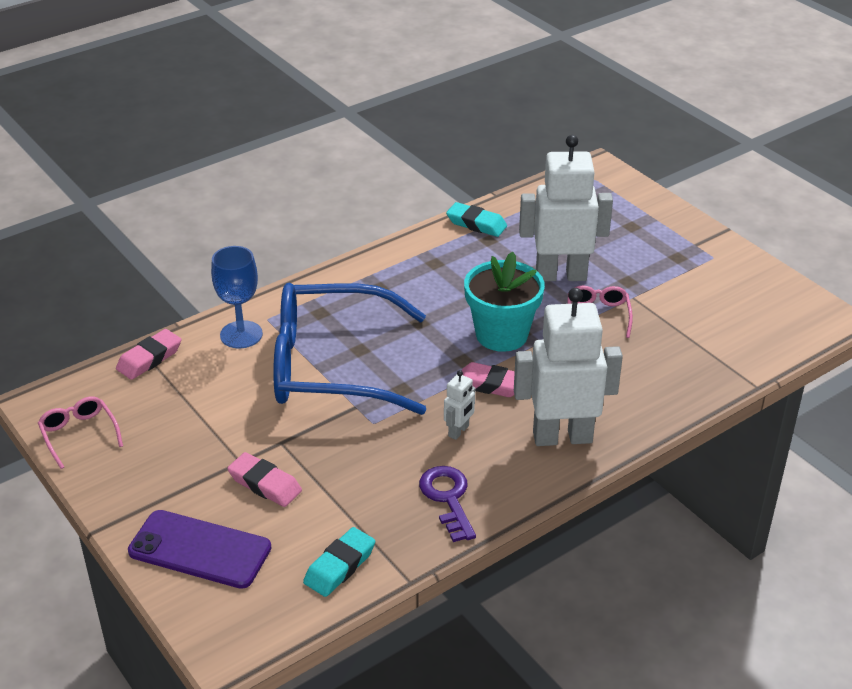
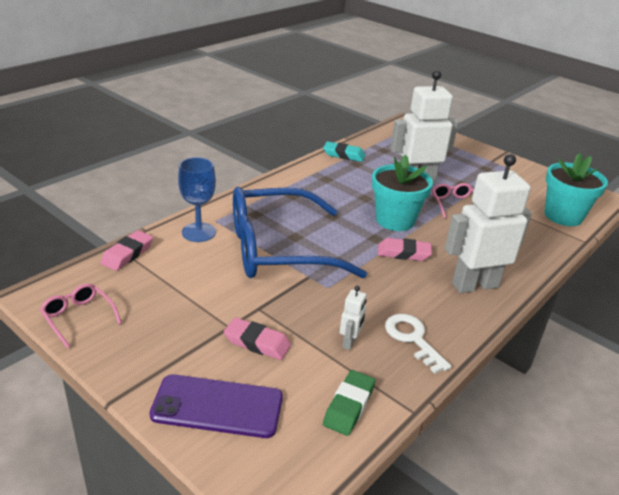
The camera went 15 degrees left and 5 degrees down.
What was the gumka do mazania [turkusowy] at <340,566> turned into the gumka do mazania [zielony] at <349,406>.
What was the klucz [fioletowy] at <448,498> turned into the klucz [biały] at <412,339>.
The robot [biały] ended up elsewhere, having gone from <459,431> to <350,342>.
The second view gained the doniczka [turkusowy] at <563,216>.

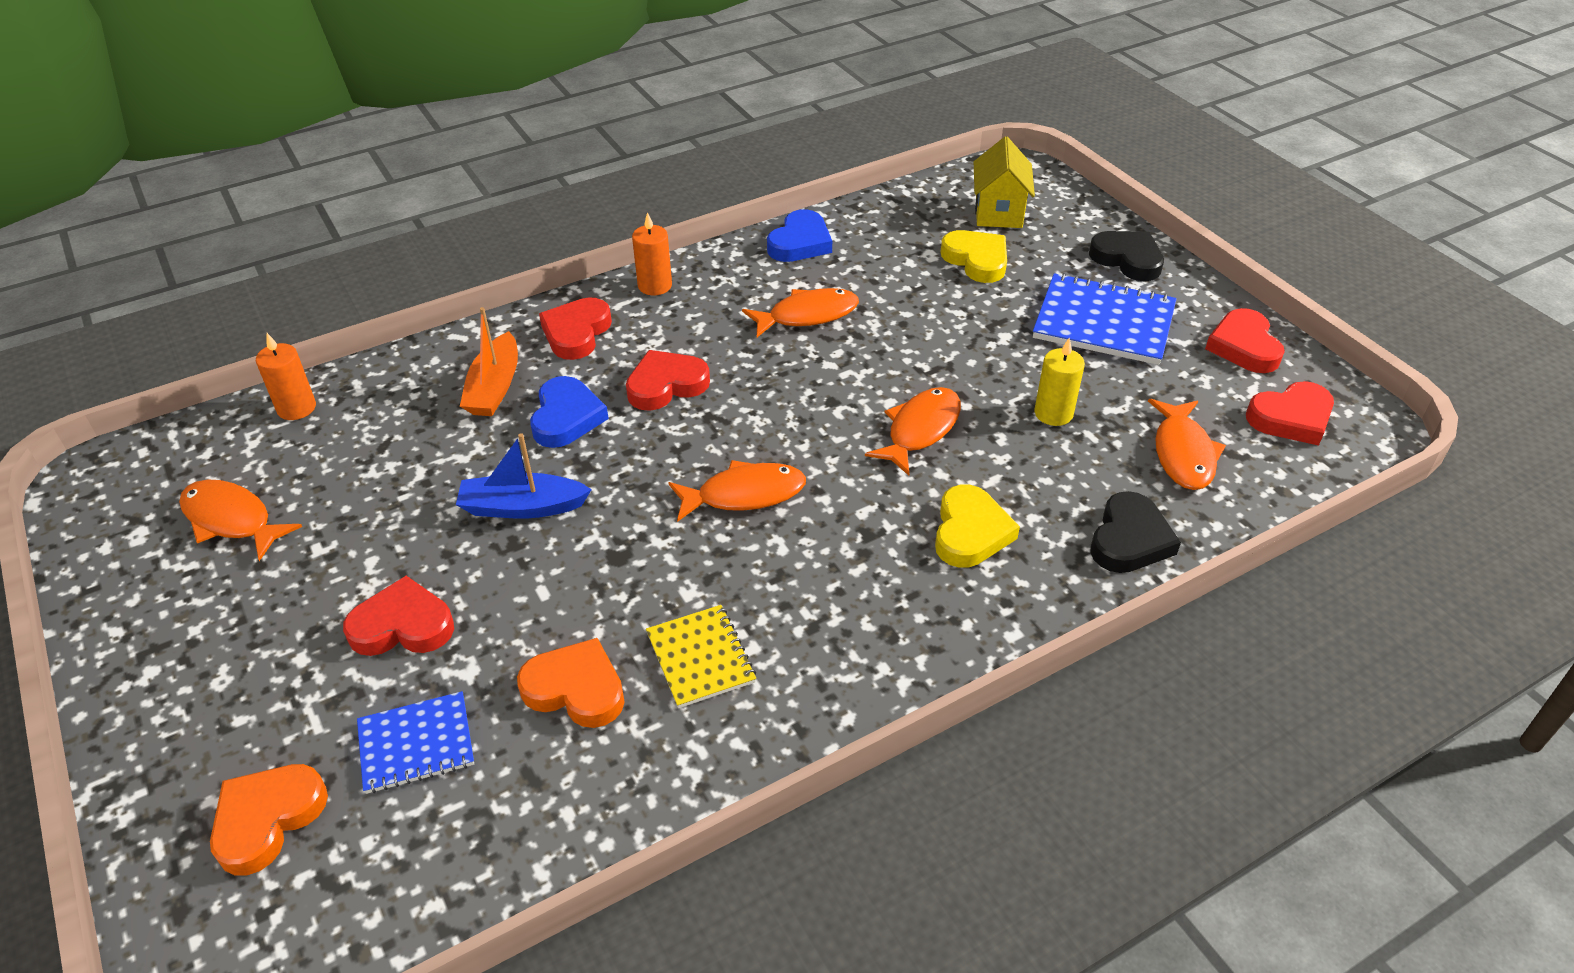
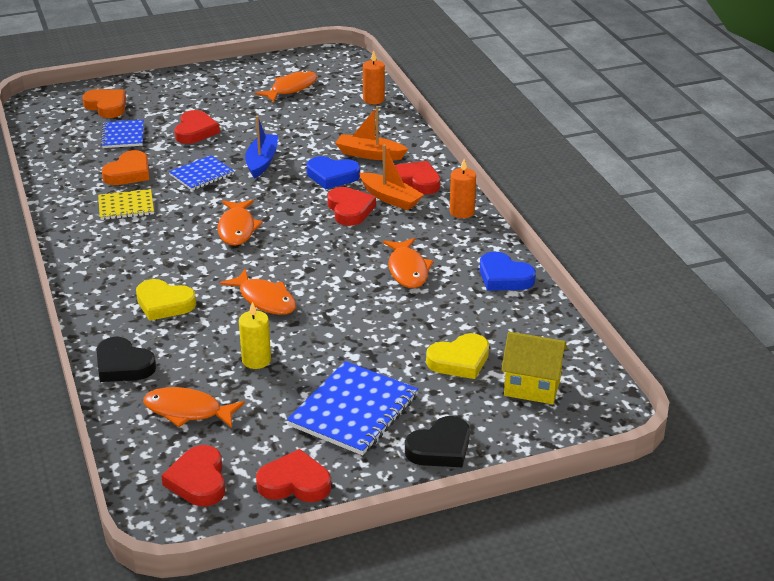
The camera went 100 degrees right and 10 degrees down.
The second view gained the zeszyt [niebieski] at <201,175>.
The second view gained the łódka [pomarańczowy] at <390,198>.

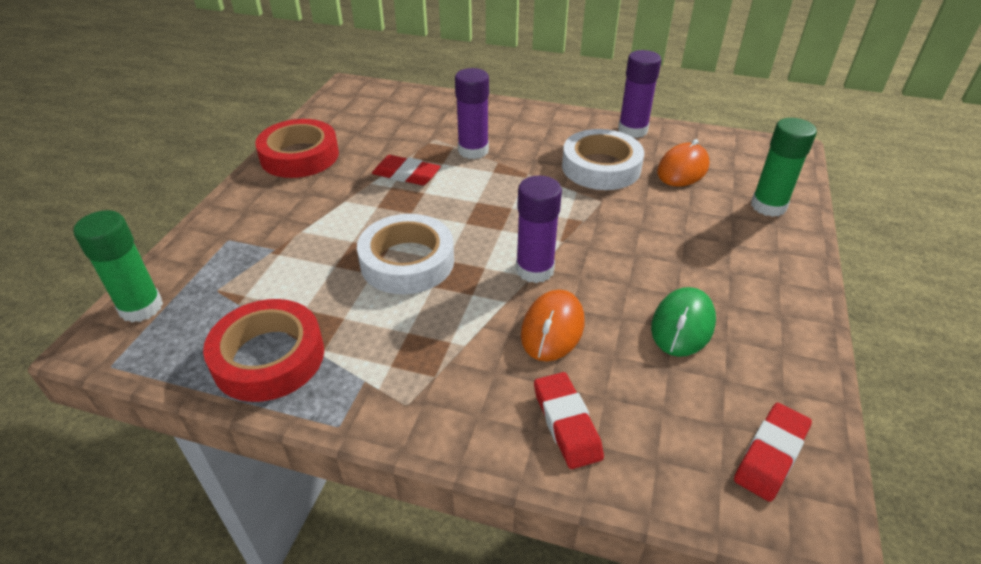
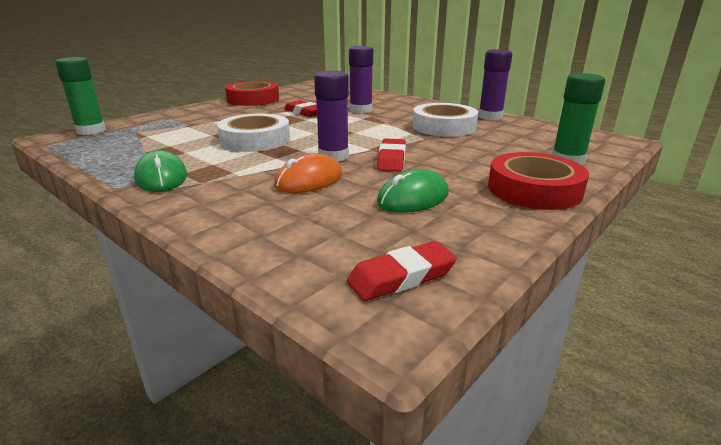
The camera went 25 degrees right and 15 degrees down.
The taśma klejąca [czerwony] ended up elsewhere, having gone from <268,357> to <534,189>.
The gumka do mazania [czerwony] ended up elsewhere, having gone from <566,423> to <391,159>.
The second view lost the myszka [pomarańczowy] at <682,169>.
The second view gained the myszka [zielony] at <161,177>.

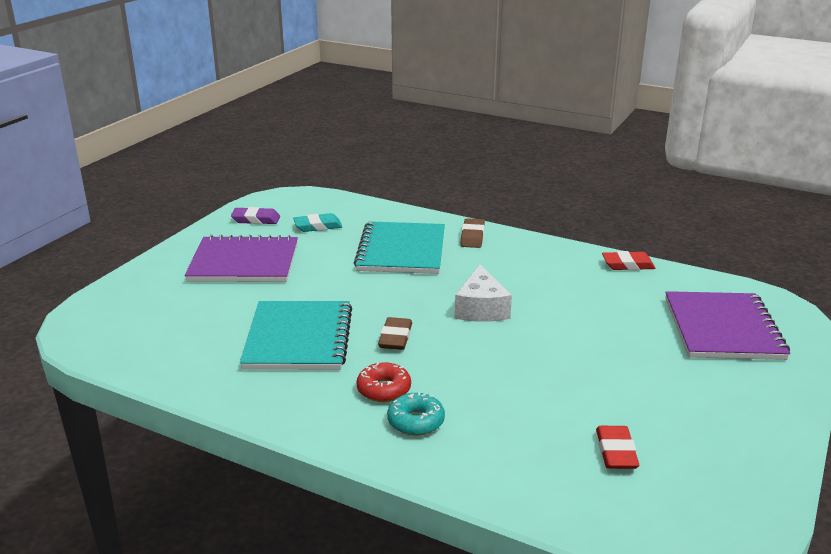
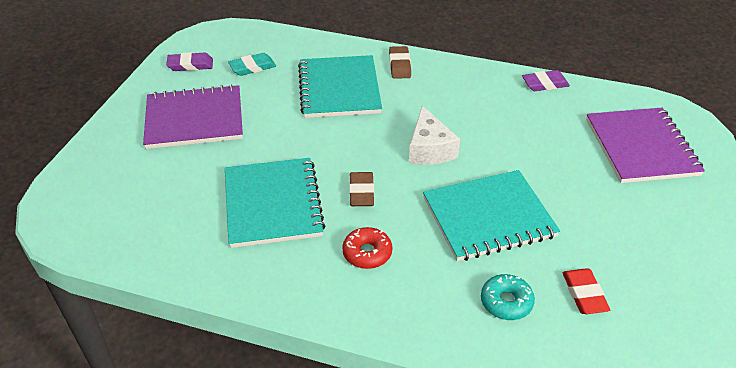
The camera went 10 degrees left and 15 degrees up.
The donut [turkusowy] ended up elsewhere, having gone from <416,421> to <506,302>.
What was the gumka do mazania [czerwony] at <628,265> turned into the gumka do mazania [fioletowy] at <545,84>.
The second view gained the zeszyt [turkusowy] at <488,217>.

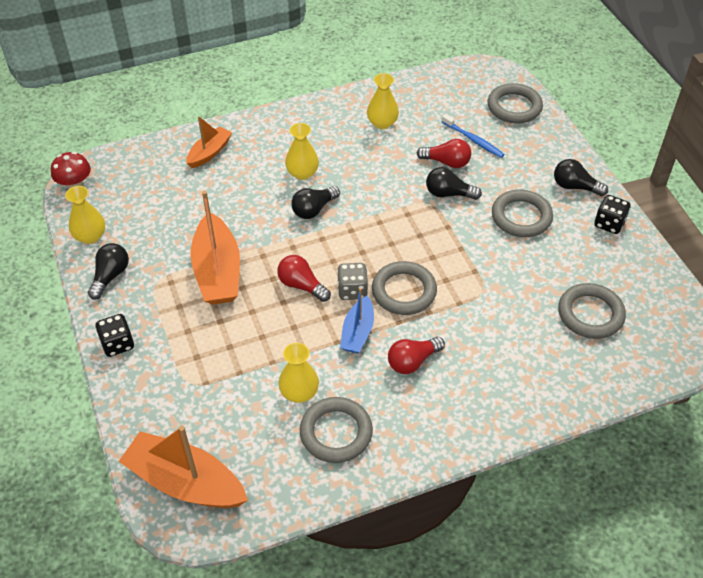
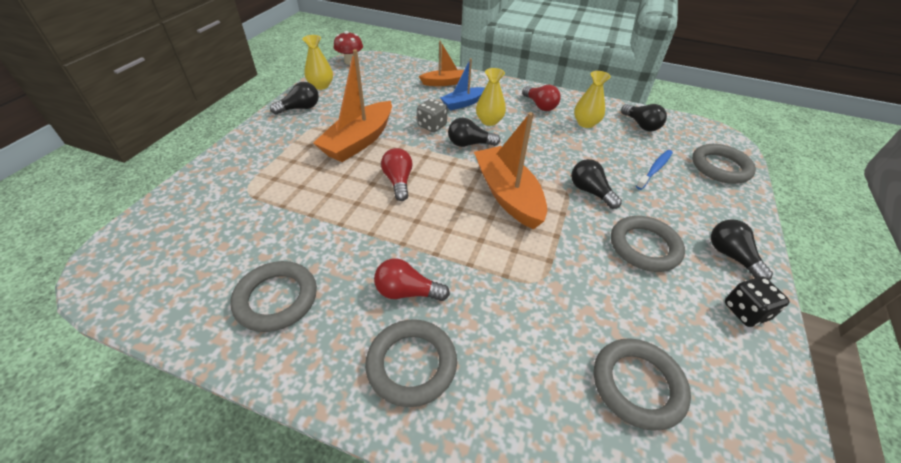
The camera went 40 degrees right and 5 degrees down.
The second view lost the kostka do gry [czarny] at <118,344>.
The łódka [pomarańczowy] ended up elsewhere, having gone from <185,482> to <508,195>.
The second view lost the wazon [żółty] at <299,392>.
The kostka do gry [szary] ended up elsewhere, having gone from <352,290> to <432,126>.
The łódka [niebieski] ended up elsewhere, having gone from <357,332> to <463,103>.
The pierścień [szary] ended up elsewhere, having gone from <404,291> to <411,364>.
The żarówka [czerwony] ended up elsewhere, having gone from <446,162> to <540,105>.
The szczoteczka do zębów [niebieski] at <473,140> ended up facing another way, 135 degrees counterclockwise from before.
The second view gained the żarówka [czarny] at <641,125>.

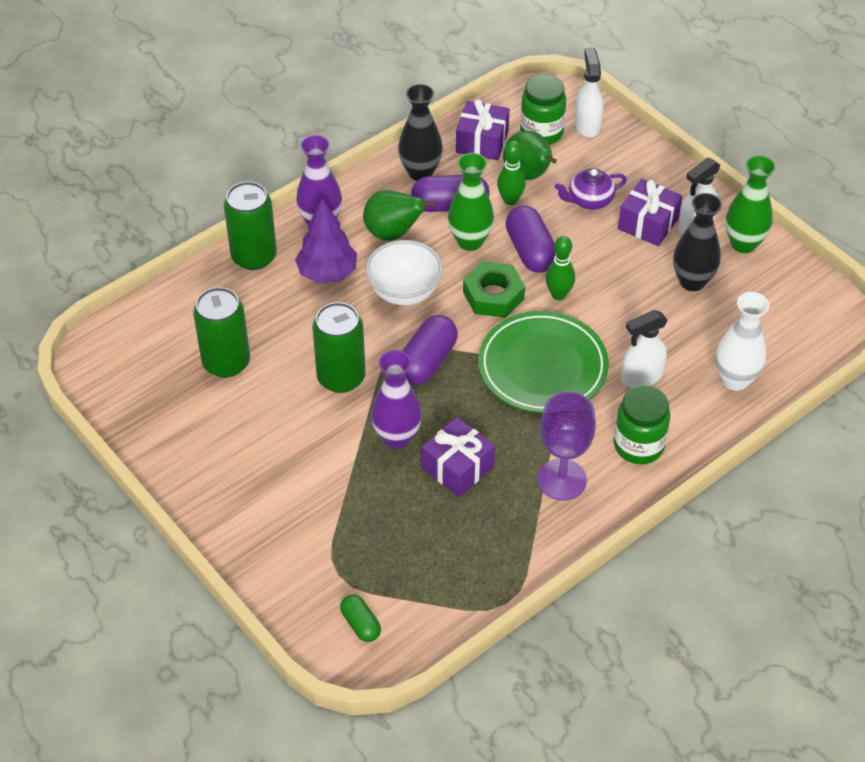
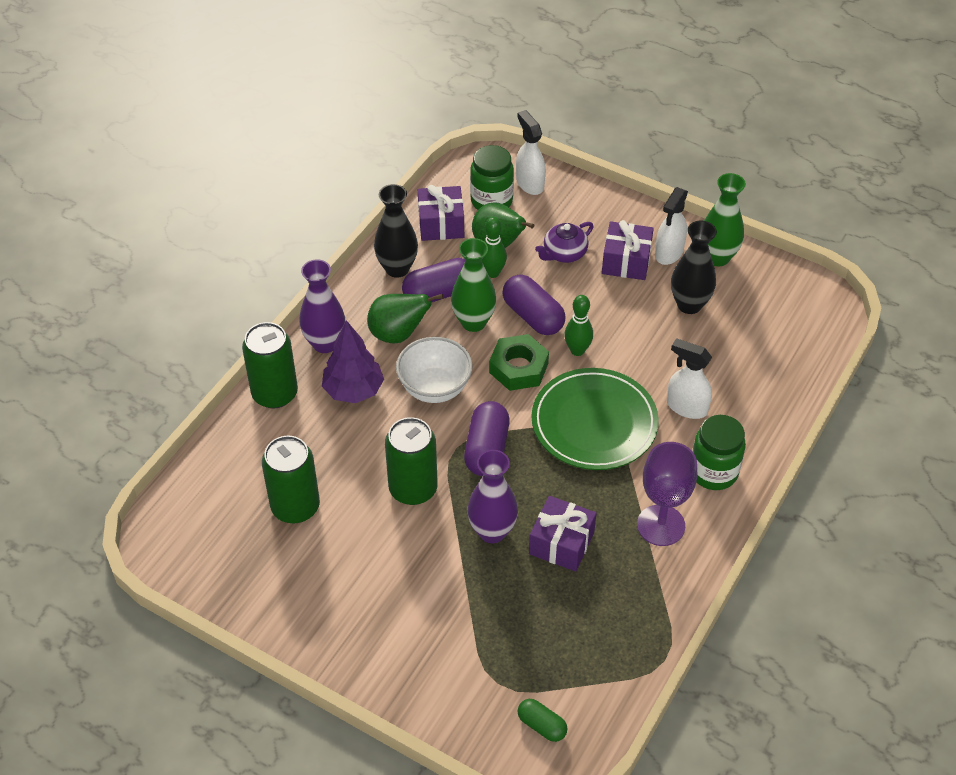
The camera went 20 degrees left and 0 degrees up.
The spryskiwacz [biały] at <641,377> ended up facing another way, 75 degrees clockwise from before.
The second view lost the wazon [biały] at <735,380>.

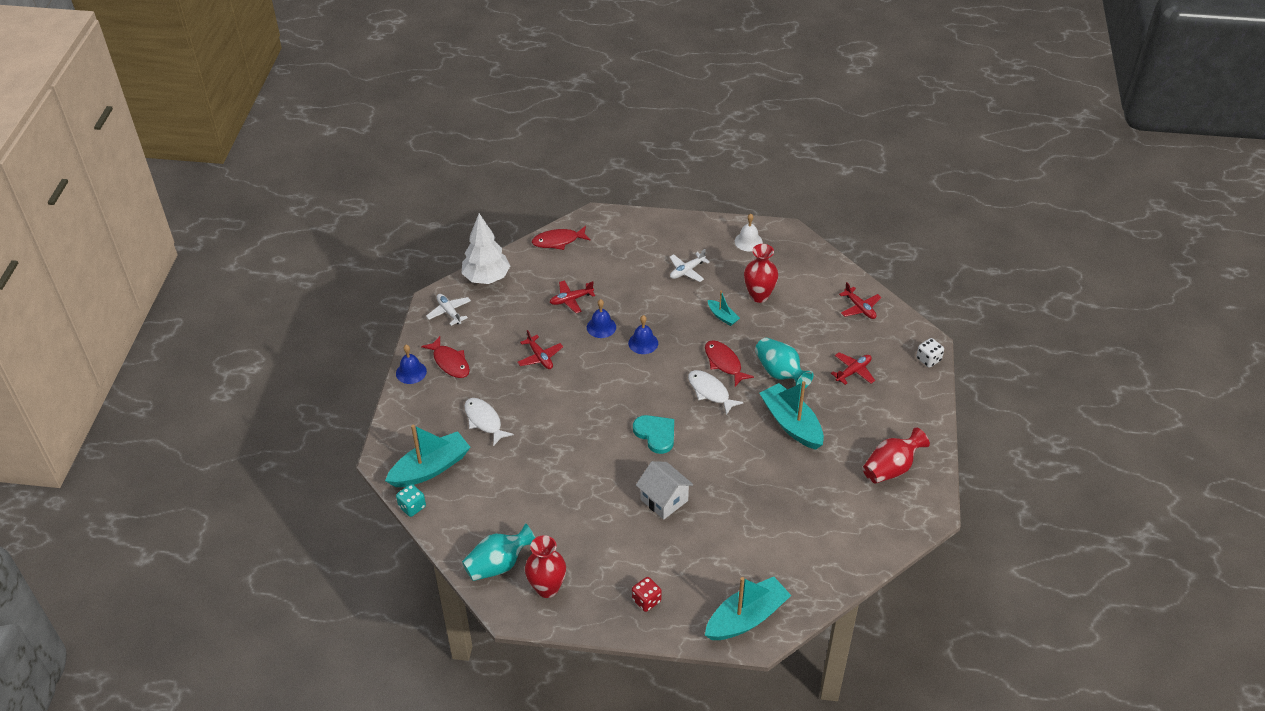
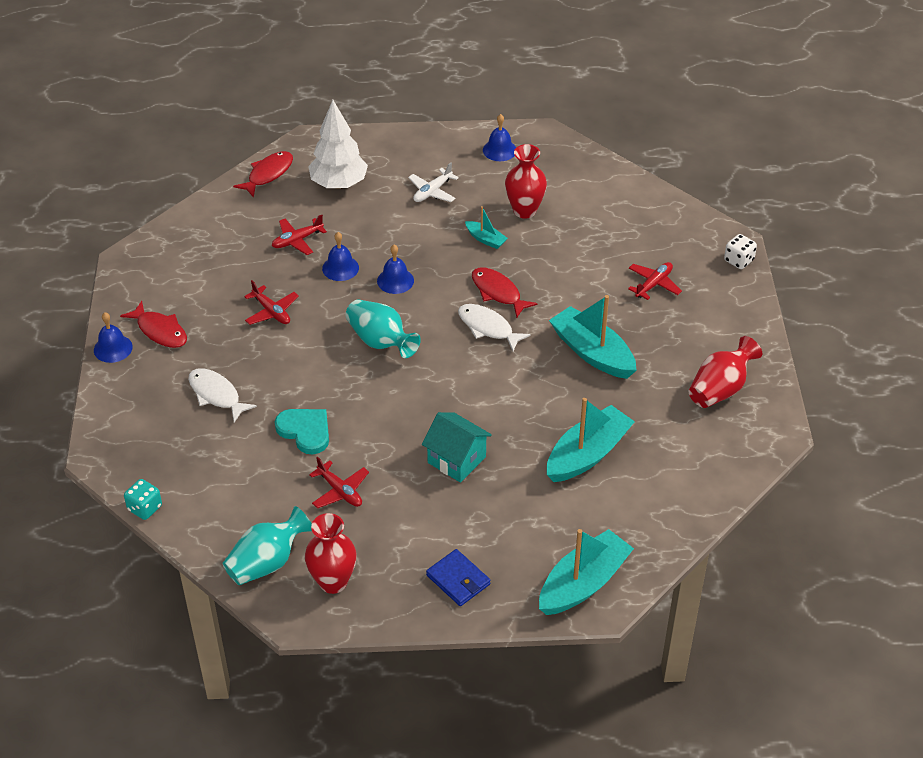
The camera went 10 degrees left and 0 degrees up.
The łódka [turkusowy] ended up elsewhere, having gone from <430,468> to <587,454>.
The second view lost the samolot [biały] at <449,312>.
The drzewko [biały] ended up elsewhere, having gone from <486,278> to <339,184>.
The ryba [czerwony] at <558,241> ended up facing another way, 150 degrees clockwise from before.
Where the kostka do gry [czerwony] stood at <646,600>, the portfel [niebieski] came to stand at <458,580>.
The serce [turkusowy] ended up elsewhere, having gone from <655,434> to <305,431>.
What was the domek [biały] at <664,500> turned into the domek [turkusowy] at <456,460>.
What was the dzwonek [biały] at <748,241> turned into the dzwonek [niebieski] at <499,150>.
The wazon [turkusowy] ended up elsewhere, having gone from <780,373> to <380,341>.
The samolot [czerwony] ended up elsewhere, having gone from <859,308> to <340,491>.

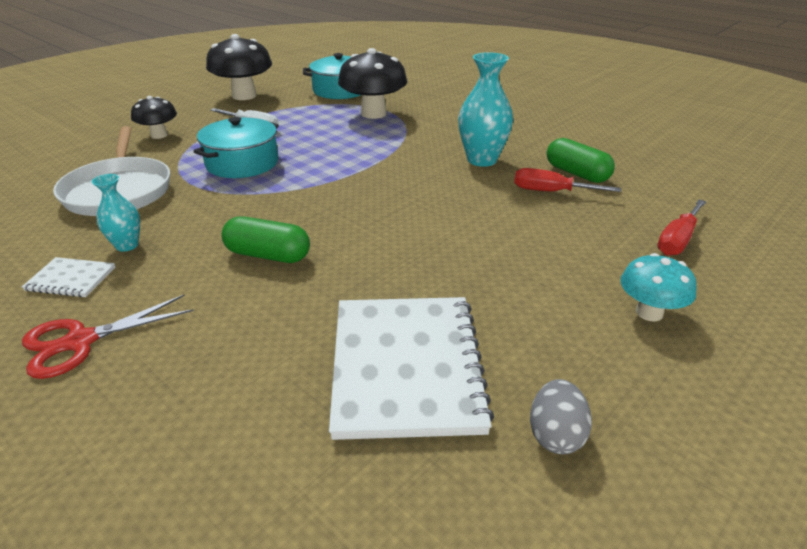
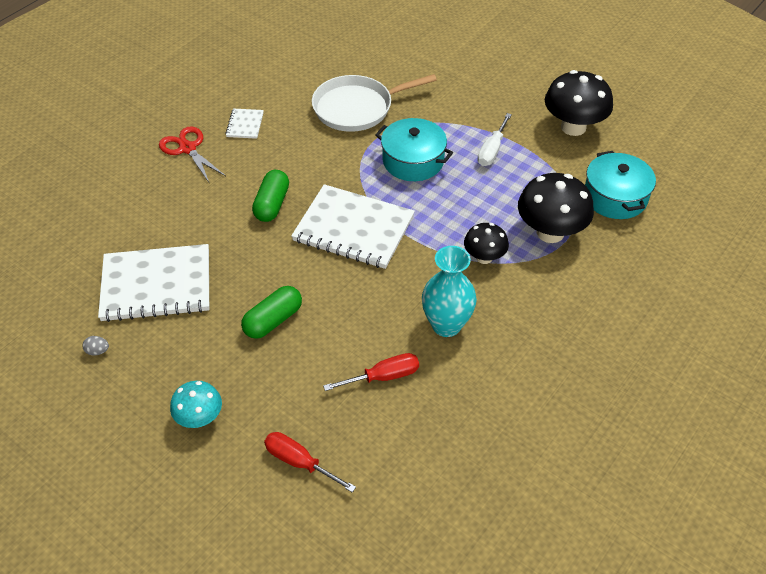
The camera went 85 degrees right and 15 degrees up.
The second view lost the wazon [turkusowy] at <127,245>.
The grzyb [czarny] ended up elsewhere, having gone from <159,135> to <484,257>.
The śrubokręt [czerwony] at <551,192> ended up facing another way, 60 degrees clockwise from before.
The size of the jajko [szary] at <555,435> changed by a factor of 0.62.
The kapsułka [zielony] ended up elsewhere, having gone from <576,173> to <273,320>.
The second view gained the zeszyt [biały] at <353,229>.

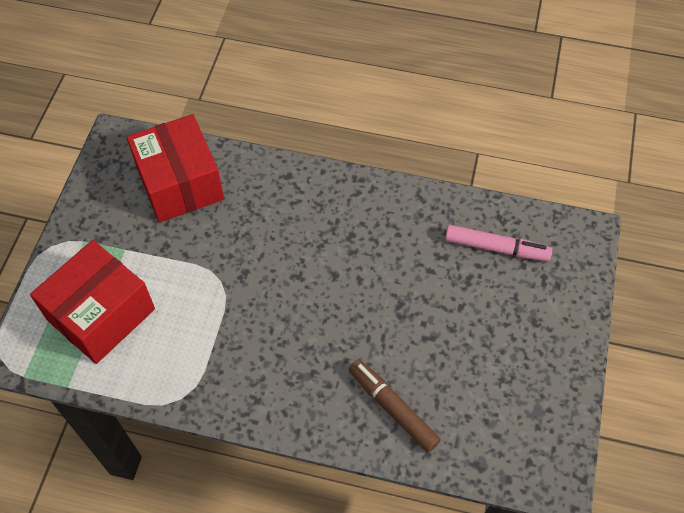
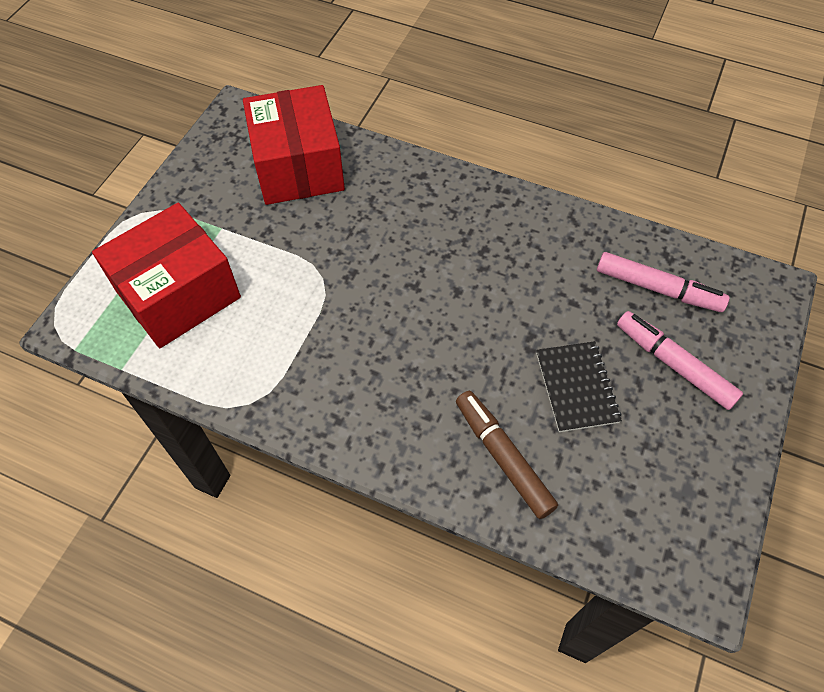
The camera went 10 degrees right and 0 degrees up.
The second view gained the zeszyt [czarny] at <576,387>.
The second view gained the flamaster [różowy] at <674,365>.

